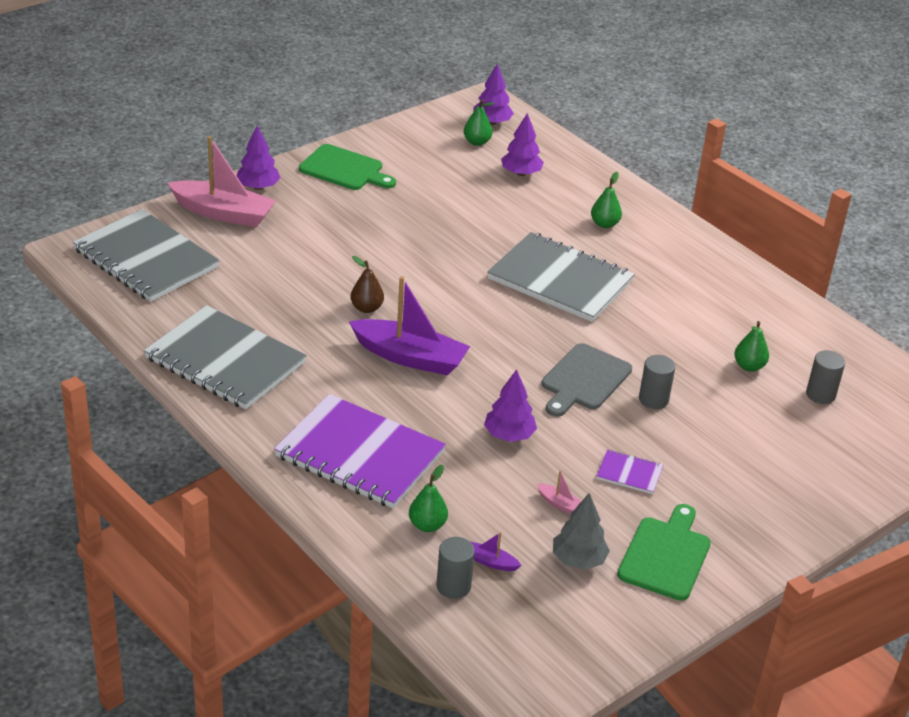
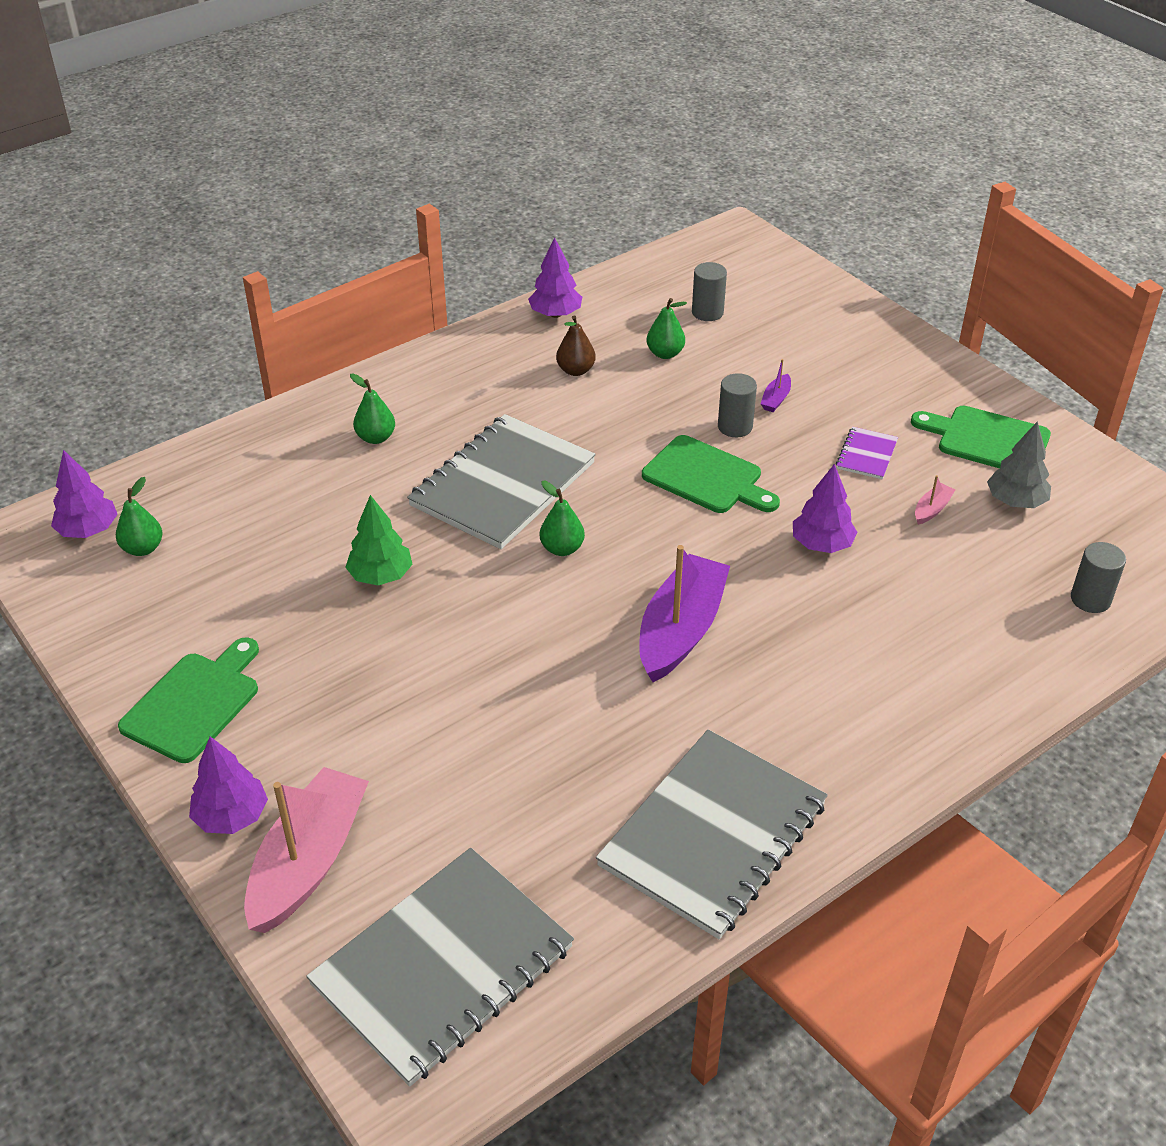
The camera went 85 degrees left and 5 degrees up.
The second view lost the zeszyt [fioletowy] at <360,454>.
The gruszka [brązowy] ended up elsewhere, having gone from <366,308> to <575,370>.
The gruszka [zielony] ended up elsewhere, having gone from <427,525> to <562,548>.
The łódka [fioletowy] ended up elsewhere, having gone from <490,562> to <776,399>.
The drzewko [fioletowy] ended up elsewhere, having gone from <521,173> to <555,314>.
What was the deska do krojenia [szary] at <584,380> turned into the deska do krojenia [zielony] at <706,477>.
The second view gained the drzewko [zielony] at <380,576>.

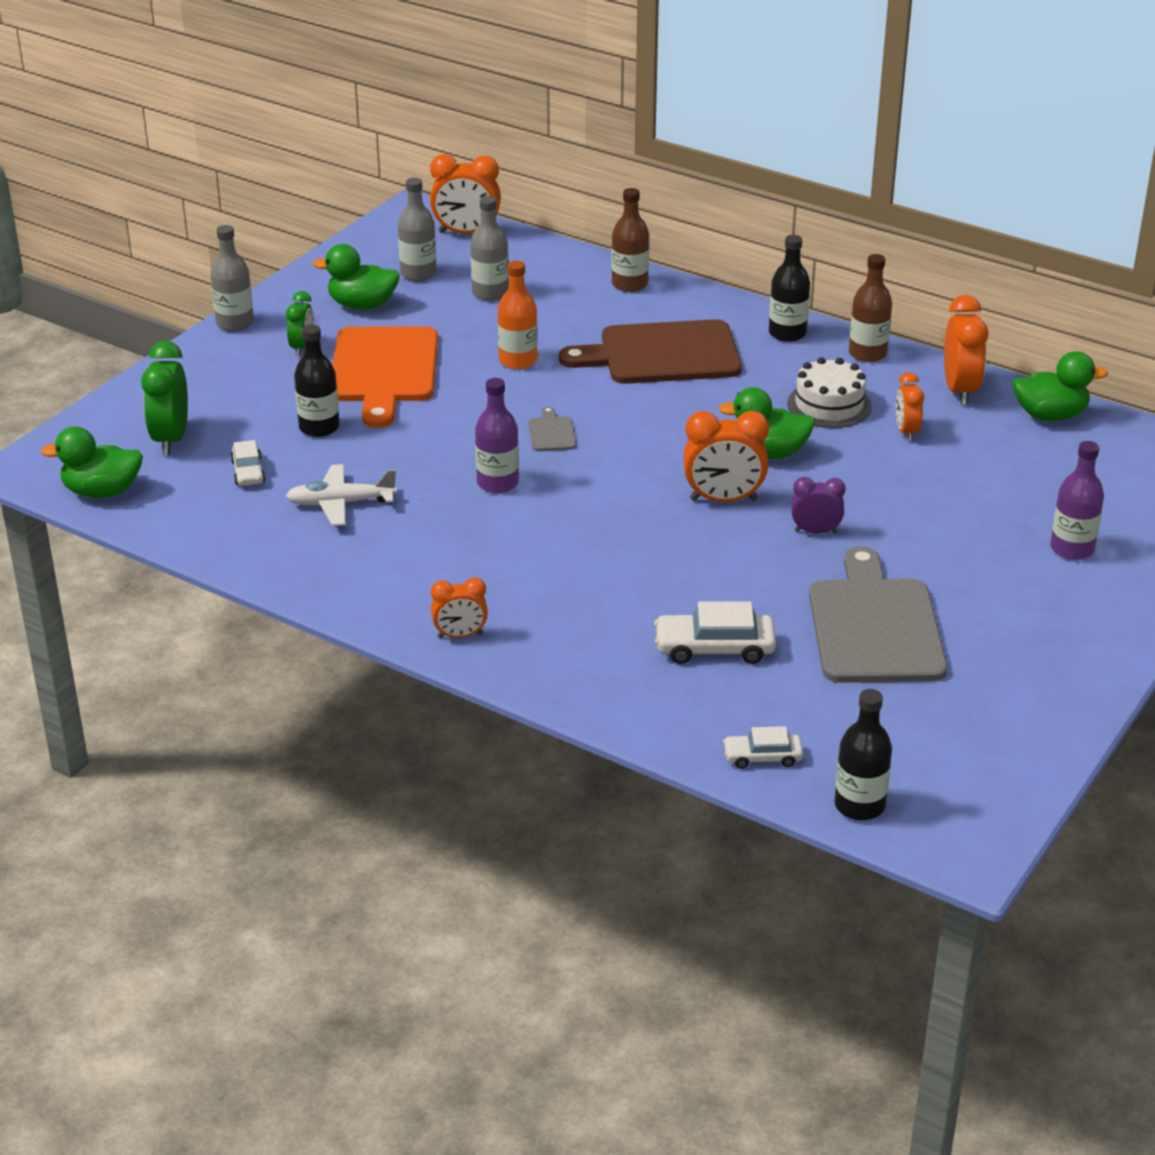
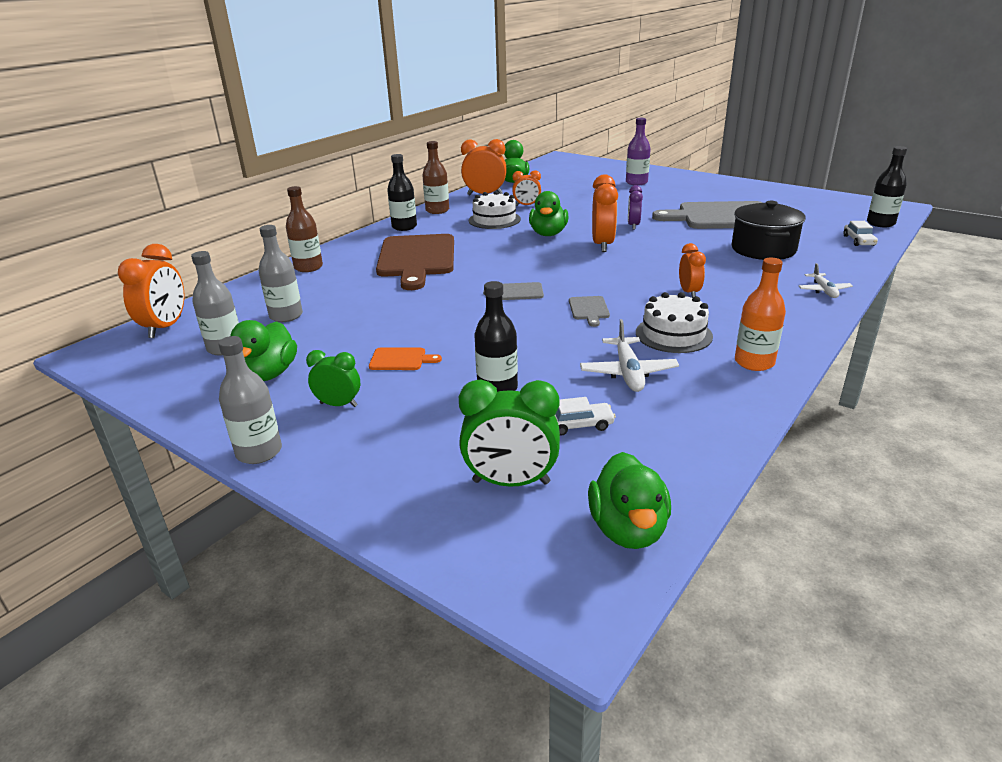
The camera went 85 degrees left and 5 degrees down.
The size of the deska do krojenia [pomarańczowy] at <384,370> changed by a factor of 0.41.
The budzik [pomarańczowy] ended up elsewhere, having gone from <460,635> to <689,292>.
Where the butelka [fioletowy] stood at <497,483>, the deska do krojenia [szary] came to stand at <589,309>.
The butelka [pomarańczowy] ended up elsewhere, having gone from <518,361> to <754,362>.
Where the samochód [biały] stood at <714,648>, the garnek [czarny] came to stand at <763,249>.
The second view gained the tort [biały] at <673,334>.
The second view gained the samolot [biały] at <824,290>.

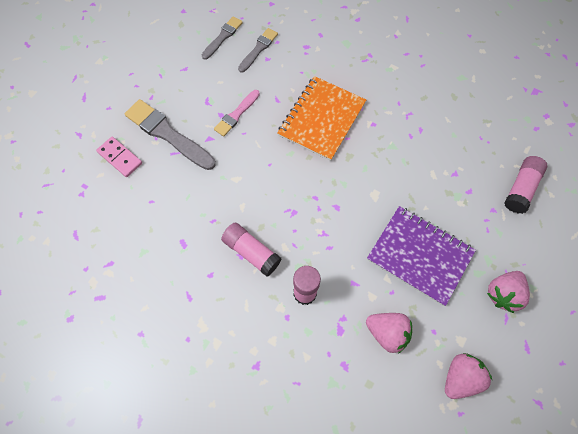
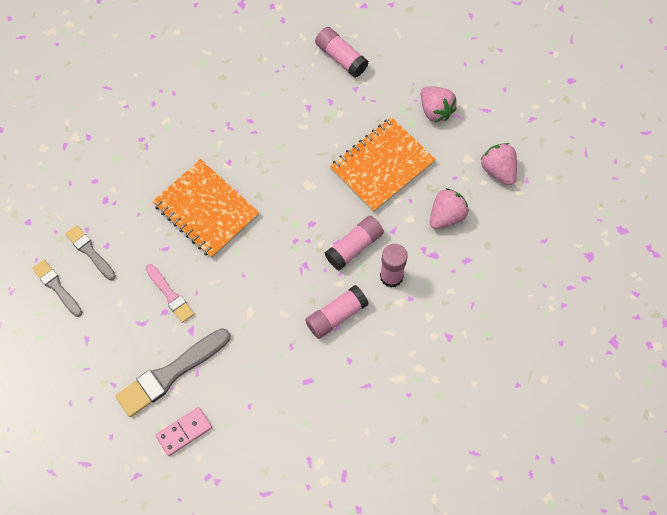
The camera went 75 degrees left and 0 degrees up.
What was the zeszyt [fioletowy] at <419,255> turned into the zeszyt [pomarańczowy] at <382,165>.
The second view gained the klej w sztyfcie [różowy] at <354,247>.

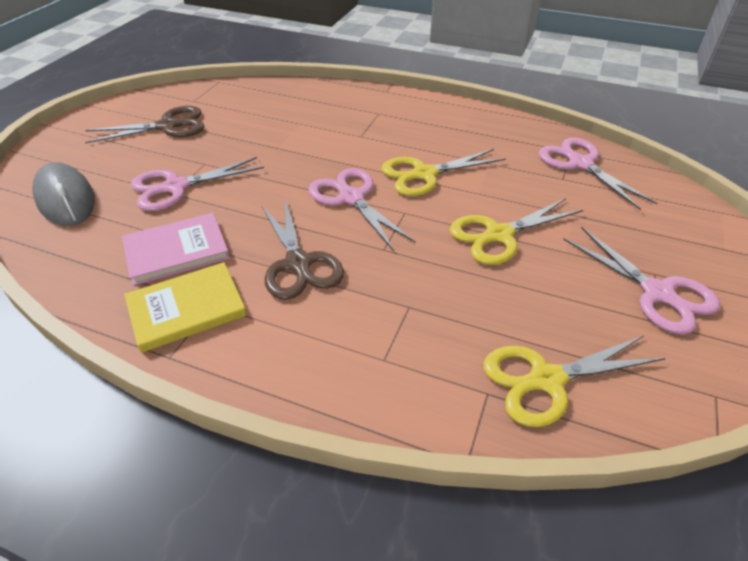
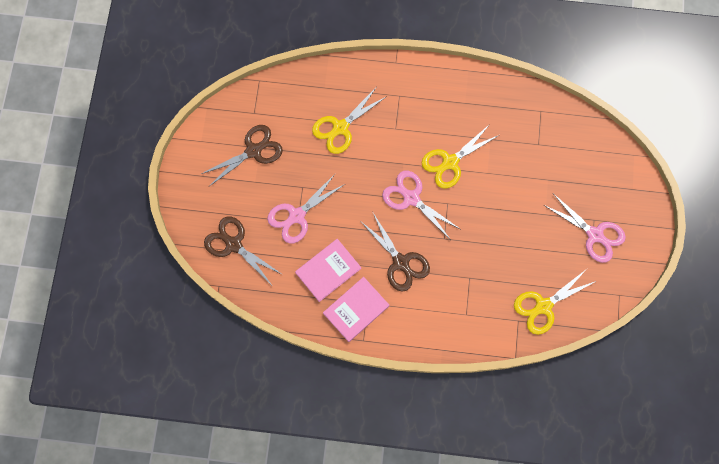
The camera went 15 degrees left and 30 degrees up.
Where the myszka [szary] stood at <65,199>, the nożyczki [brązowy] came to stand at <234,244>.
What was the książka [żółty] at <186,309> turned into the książka [różowy] at <356,309>.
The nożyczki [żółty] ended up elsewhere, having gone from <499,235> to <340,127>.
The second view lost the nożyczki [różowy] at <580,164>.

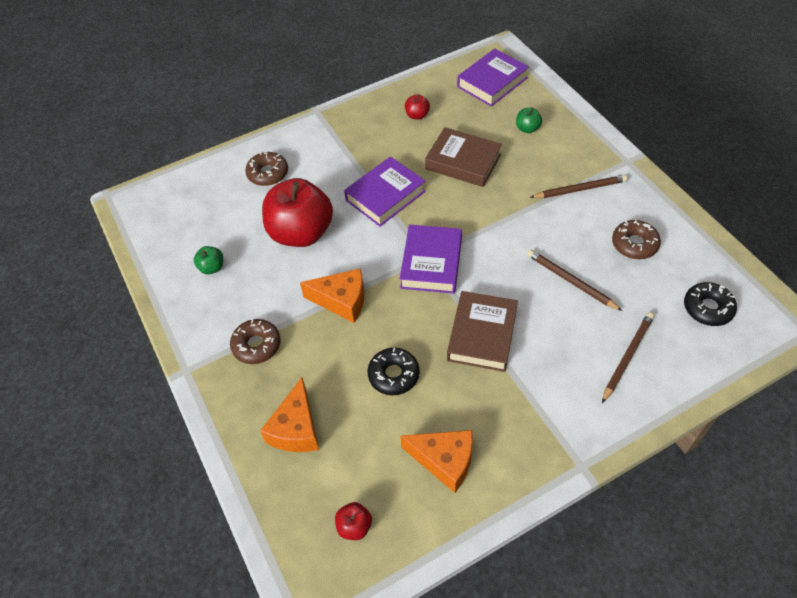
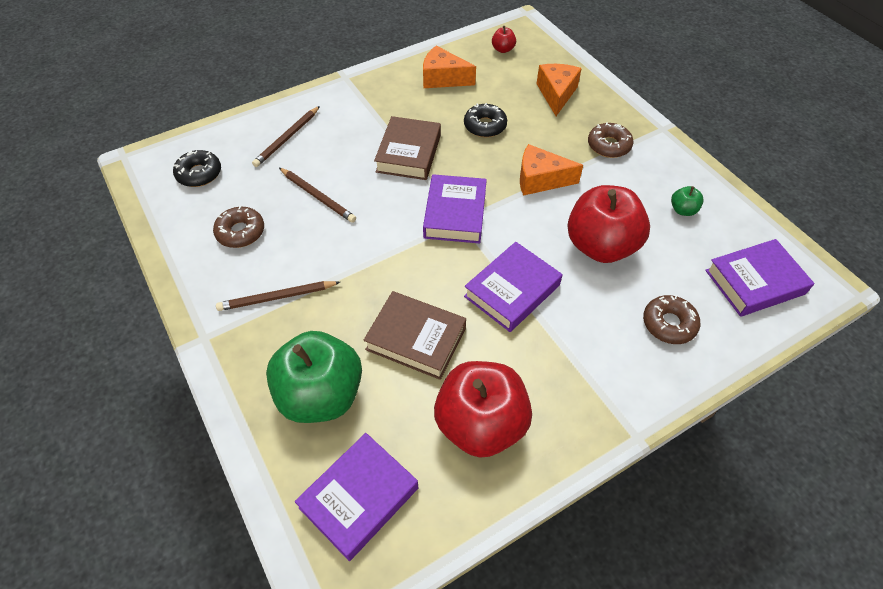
The camera went 175 degrees right and 0 degrees up.
The size of the jabłko [czerwony] at <417,115> changed by a factor of 2.44.
The size of the jabłko [zielony] at <527,128> changed by a factor of 2.44.
The second view gained the książka [fioletowy] at <754,282>.

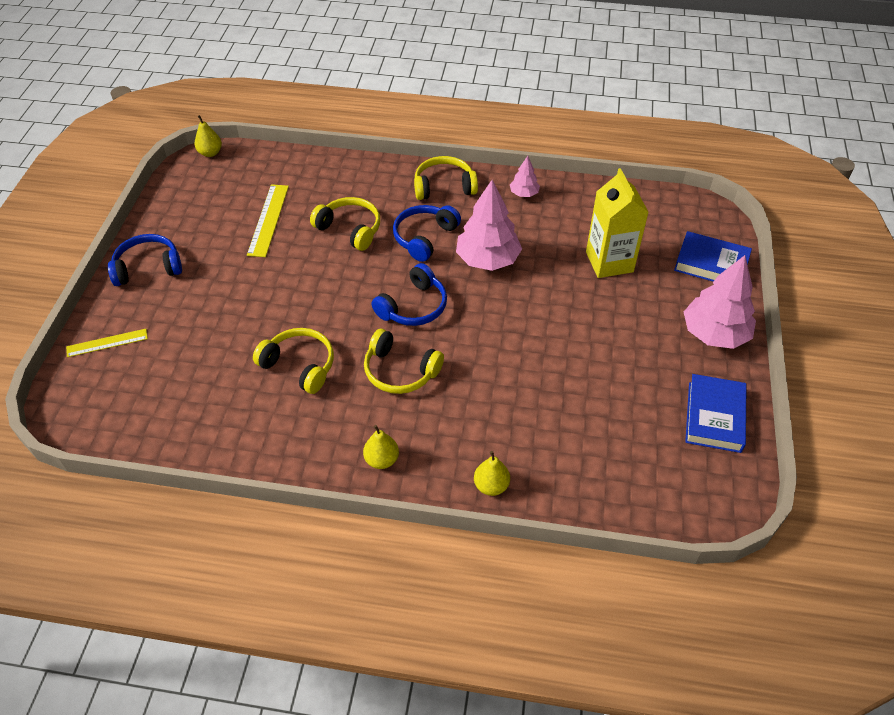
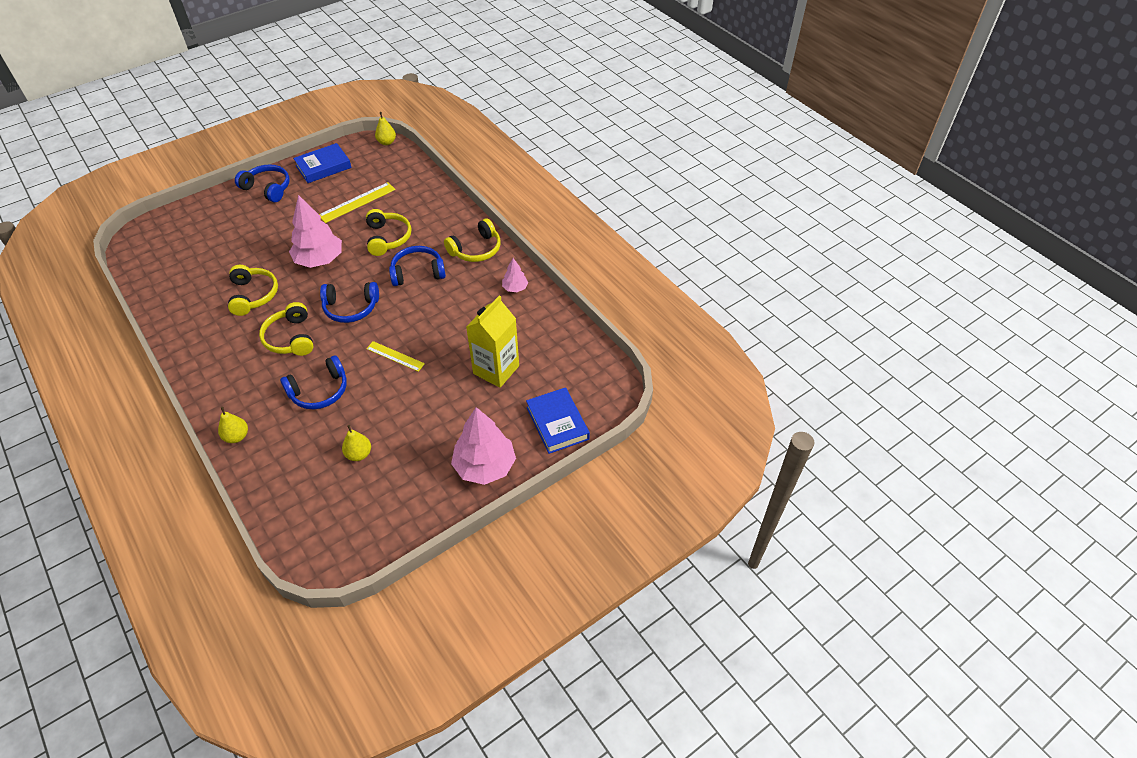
The camera went 45 degrees right and 0 degrees up.
The linijka [żółty] ended up elsewhere, having gone from <107,343> to <395,356>.
The gruszka [żółty] ended up elsewhere, having gone from <382,460> to <359,454>.
The słuchawki [żółty] at <444,186> ended up facing another way, 105 degrees clockwise from before.
The drzewko [różowy] ended up elsewhere, having gone from <487,259> to <319,260>.
The książka [niebieski] ended up elsewhere, having gone from <714,417> to <323,167>.
The second view gained the słuchawki [niebieski] at <319,391>.

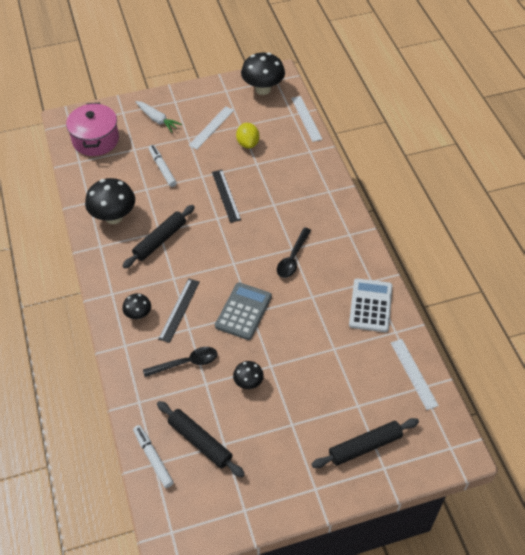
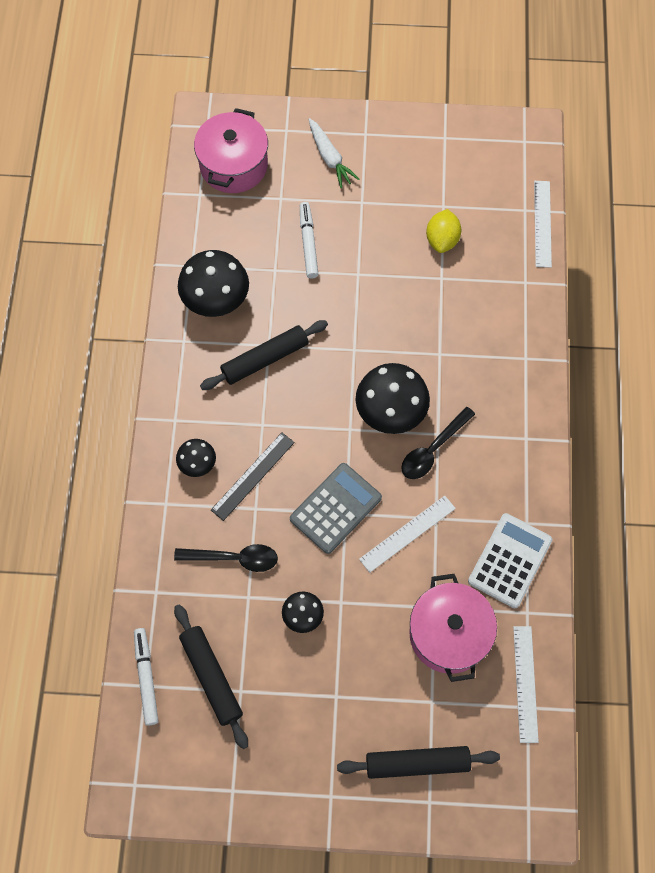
The camera went 20 degrees right and 15 degrees up.
The linijka [biały] ended up elsewhere, having gone from <211,127> to <407,533>.
The second view lost the linijka [czarny] at <226,195>.
The grzyb [czarny] ended up elsewhere, having gone from <263,89> to <390,413>.
The second view gained the garnek [różowy] at <449,634>.

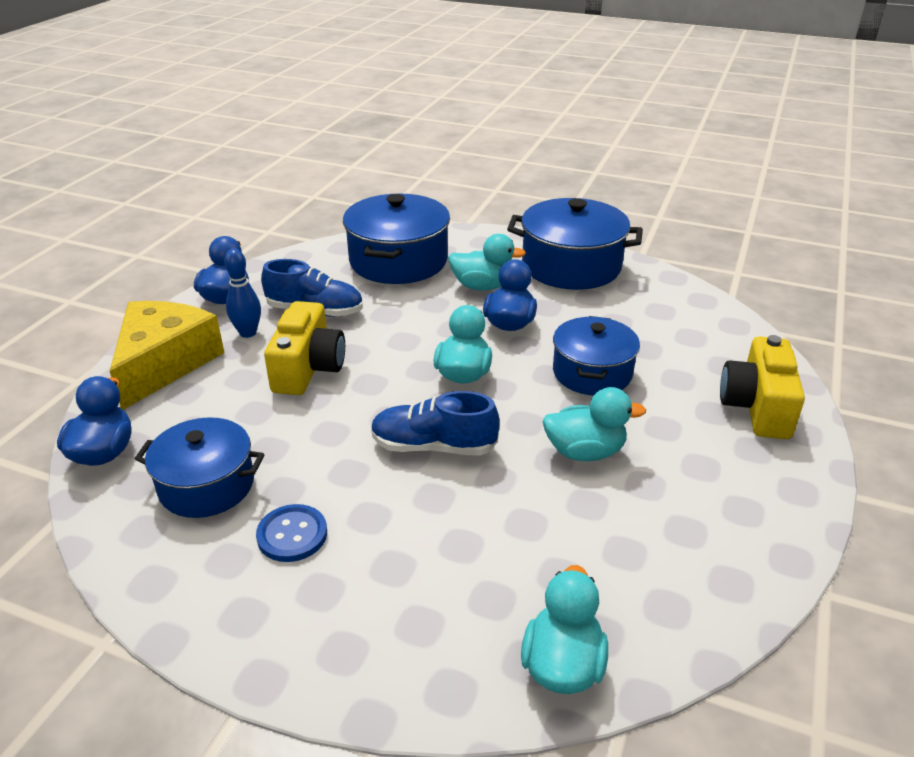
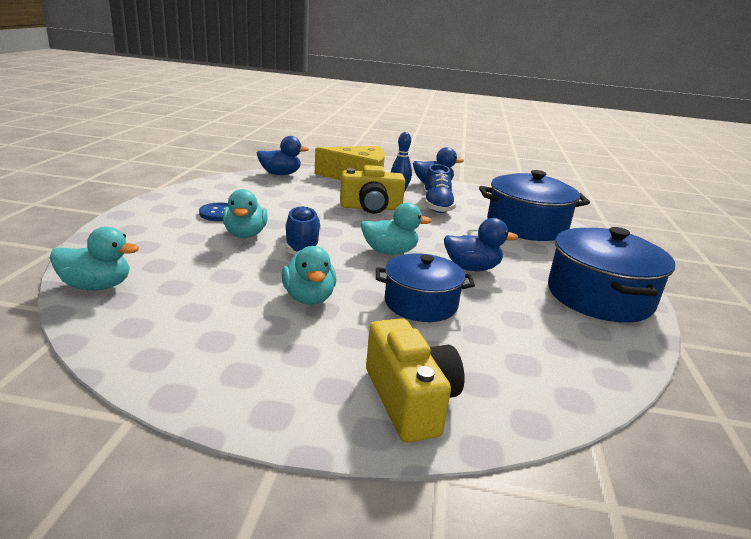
The camera went 75 degrees right and 10 degrees down.
The second view lost the garnek [niebieski] at <206,485>.
The kaczka [turkusowy] ended up elsewhere, having gone from <482,286> to <245,234>.
The aparat fotograficzny [żółty] at <757,407> ended up facing another way, 75 degrees clockwise from before.

